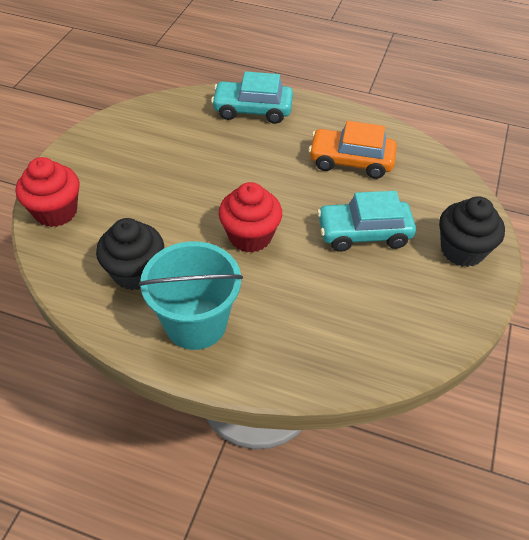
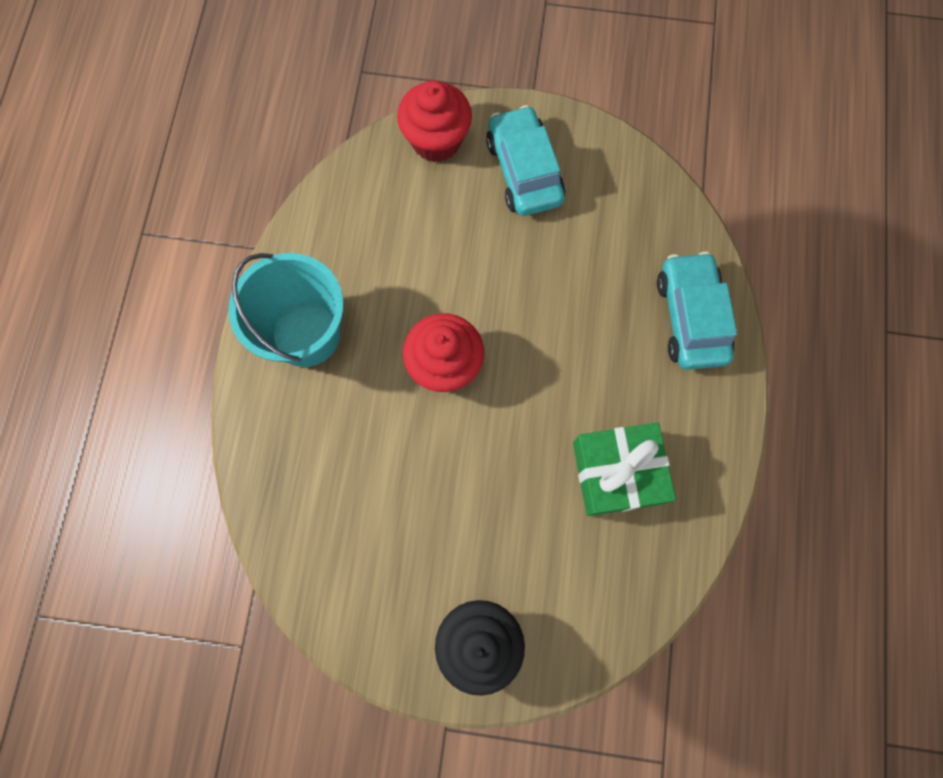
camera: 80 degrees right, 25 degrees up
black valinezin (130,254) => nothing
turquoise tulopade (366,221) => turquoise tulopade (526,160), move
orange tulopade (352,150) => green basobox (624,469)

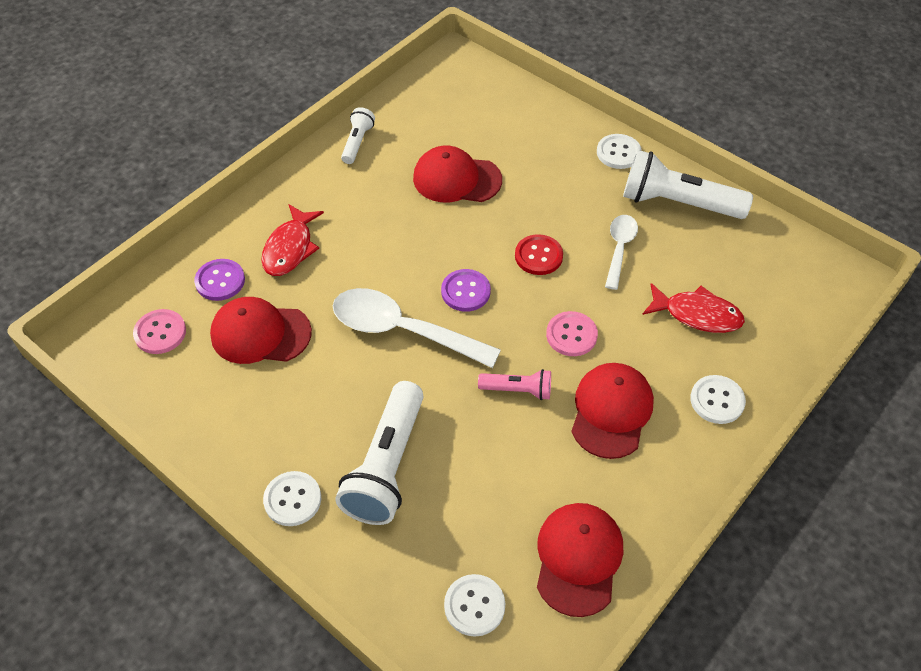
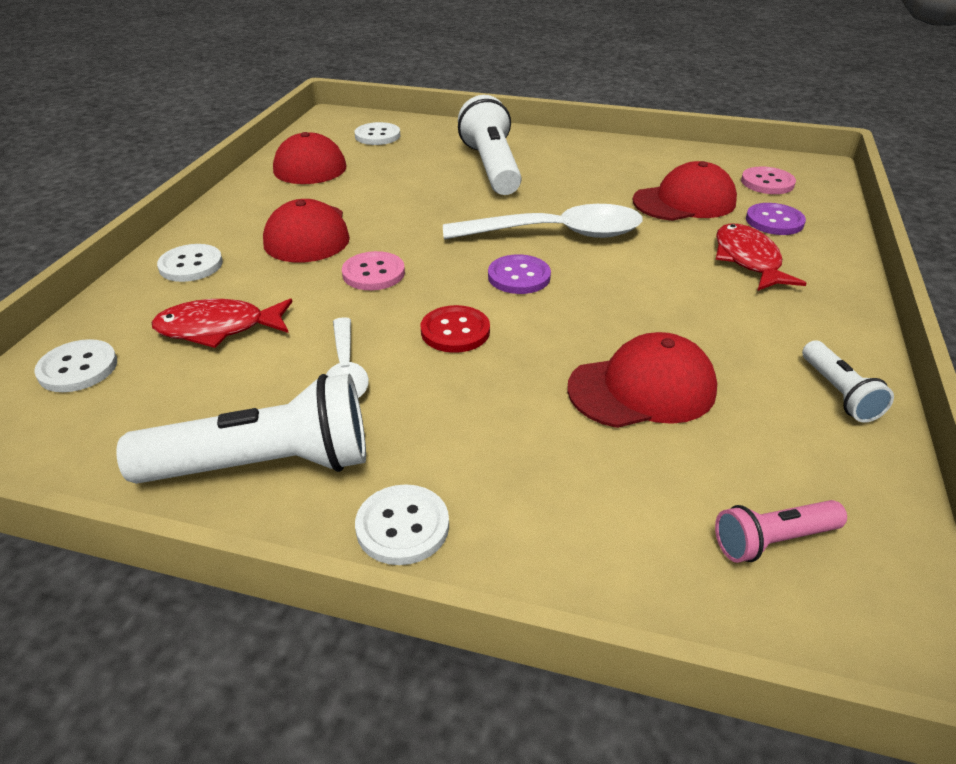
camera: 155 degrees right, 15 degrees down
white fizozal (292,498) => white fizozal (75,365), move
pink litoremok (514,384) => pink litoremok (781,531), move

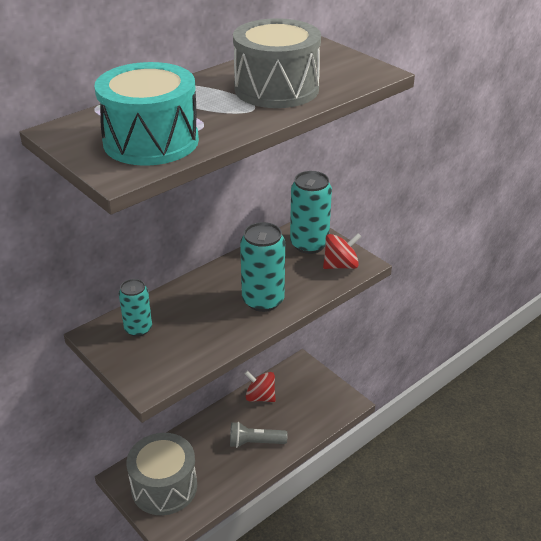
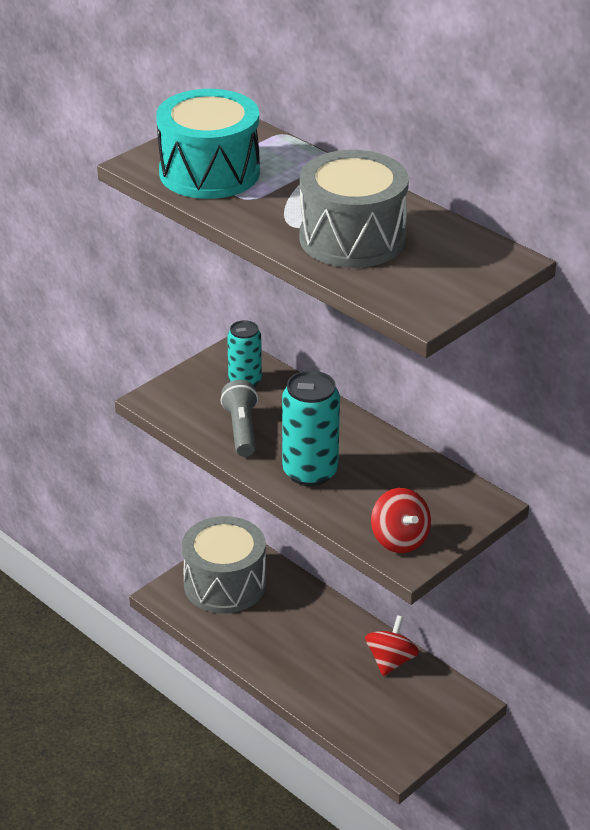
camera: 85 degrees right, 0 degrees up
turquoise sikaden (311,212) => nothing
grey litoremok (258,435) => grey litoremok (239,418), move

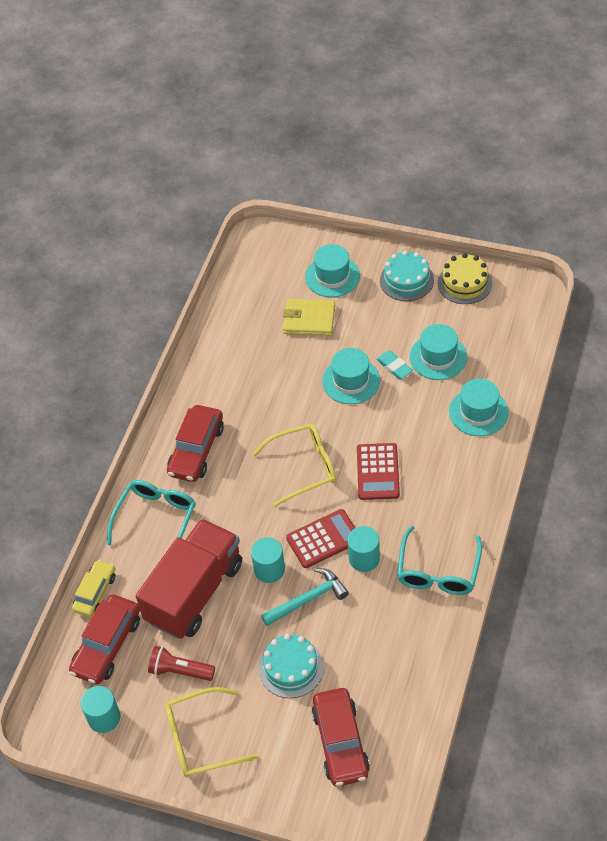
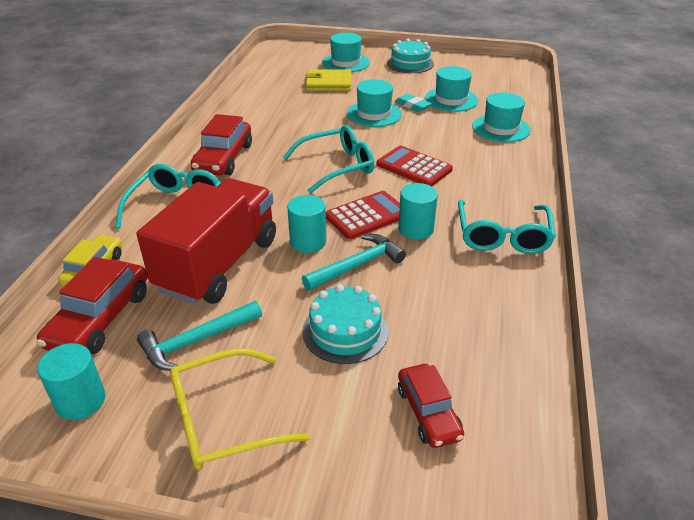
camera: 10 degrees left, 15 degrees down
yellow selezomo (465,278) => nothing
red litoremok (181,663) => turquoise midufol (199,336)
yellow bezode (294,465) => turquoise bezode (328,159)
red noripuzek (378,471) => red noripuzek (415,166), 135 degrees clockwise
red tulopade (341,737) => red tulopade (431,406), x0.65

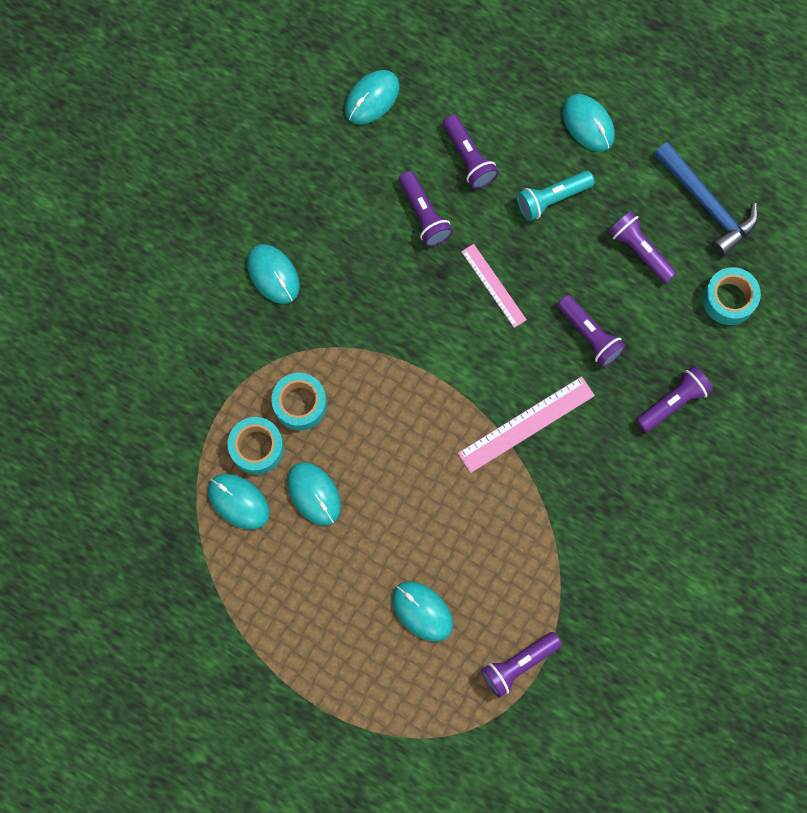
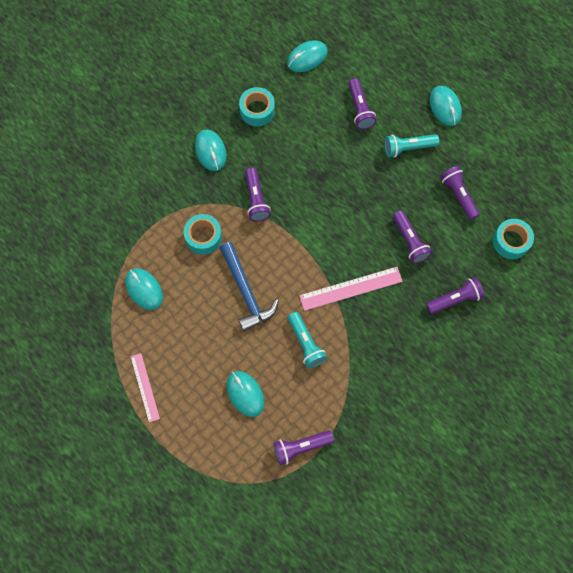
camera: 15 degrees right, 5 degrees down
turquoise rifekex (314,494) => nothing
nothing => turquoise litoremok (307,340)
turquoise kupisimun (256,446) => turquoise kupisimun (257,106), move
purple litoremok (426,209) => purple litoremok (258,195), move
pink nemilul (494,286) => pink nemilul (145,387), move
blue midufol (706,199) => blue midufol (249,287), move

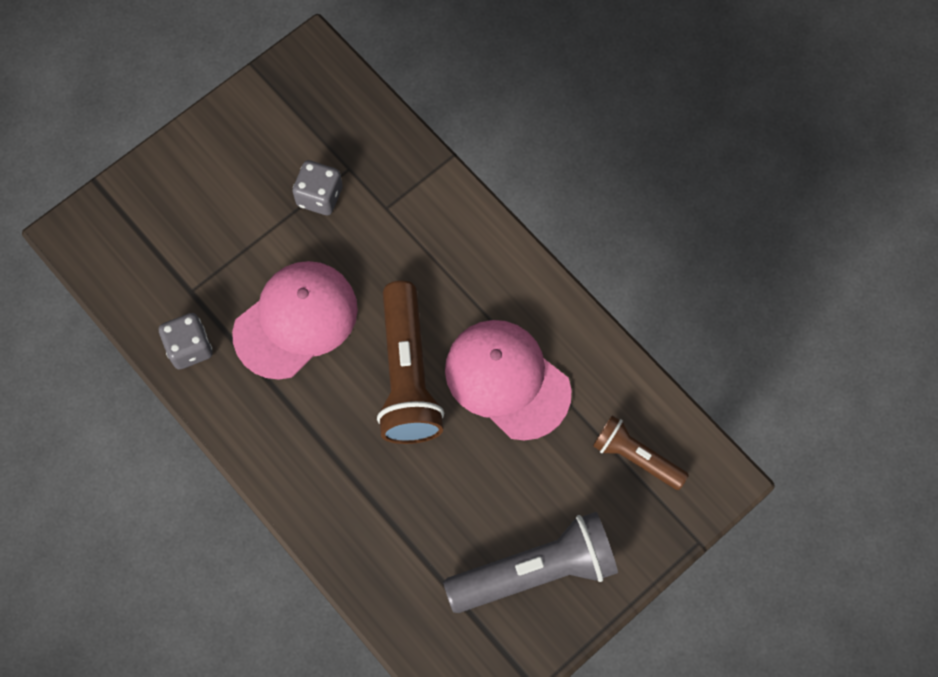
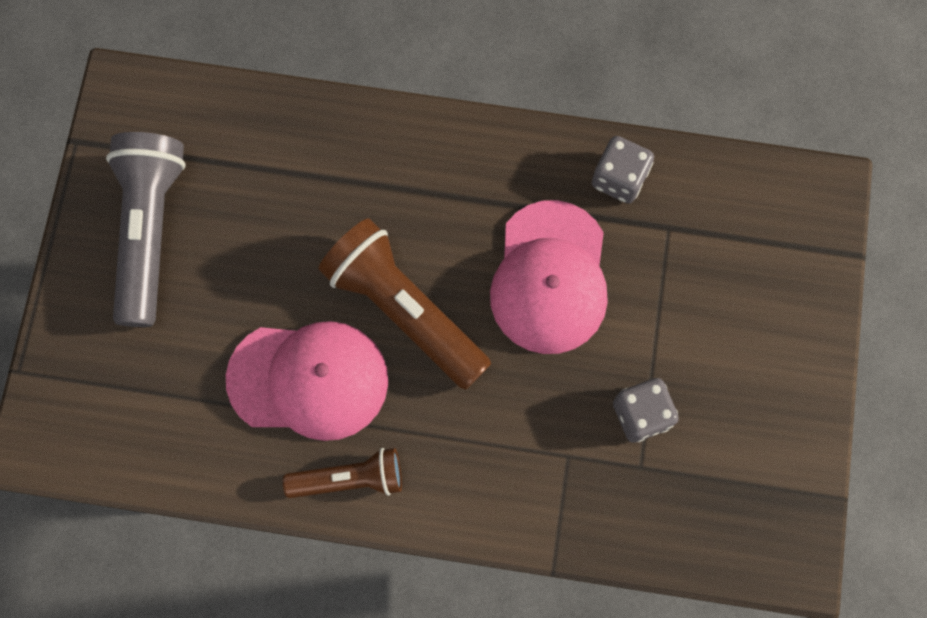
camera: 140 degrees right, 5 degrees up
brown litoremok (641,452) => brown litoremok (342,473), move
grey litoremok (530,562) => grey litoremok (146,229), 150 degrees clockwise

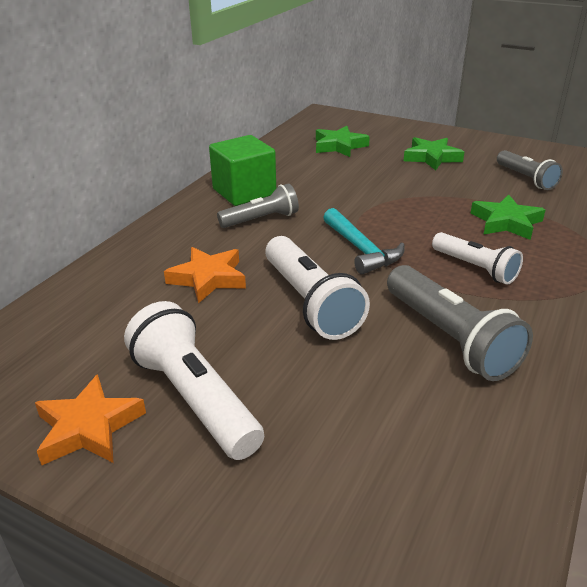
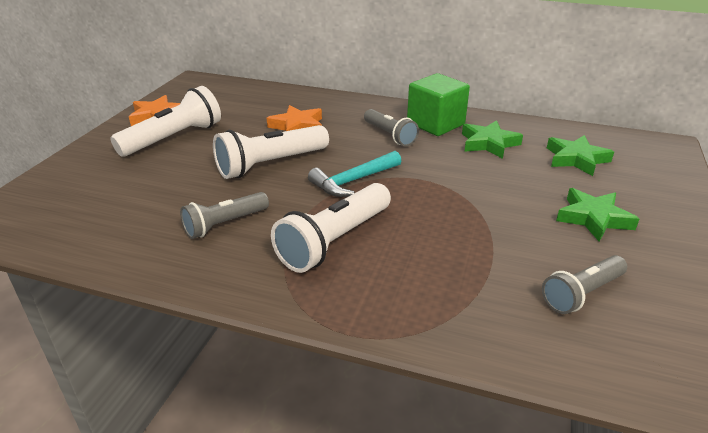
camera: 80 degrees right, 0 degrees up
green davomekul (507,217) => green davomekul (492,139), move
grey litoremok (460,323) => grey litoremok (224,215), x0.64
white litoremok (477,258) => white litoremok (331,228), x1.56

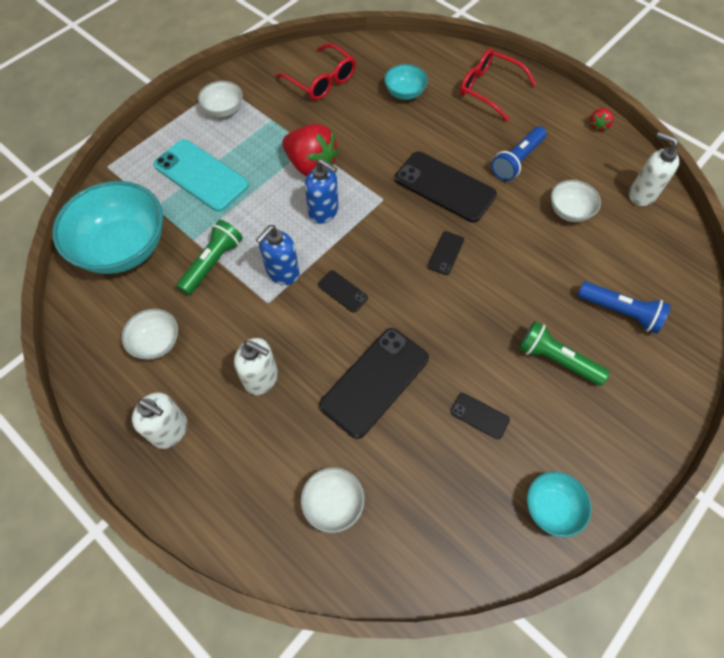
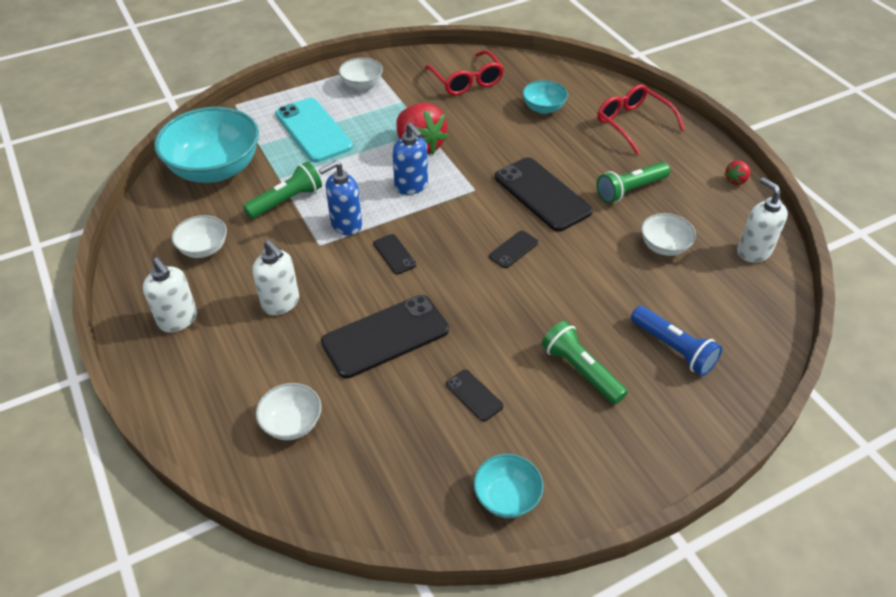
camera: 20 degrees right, 15 degrees down
blue litoremok (519,153) => green litoremok (633,182)

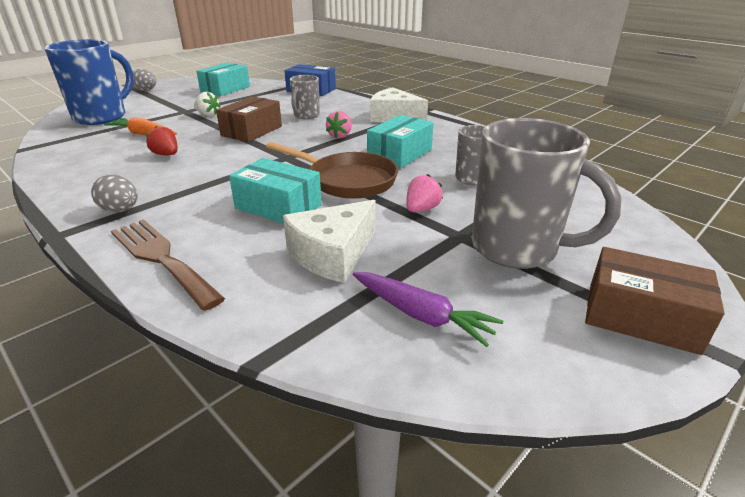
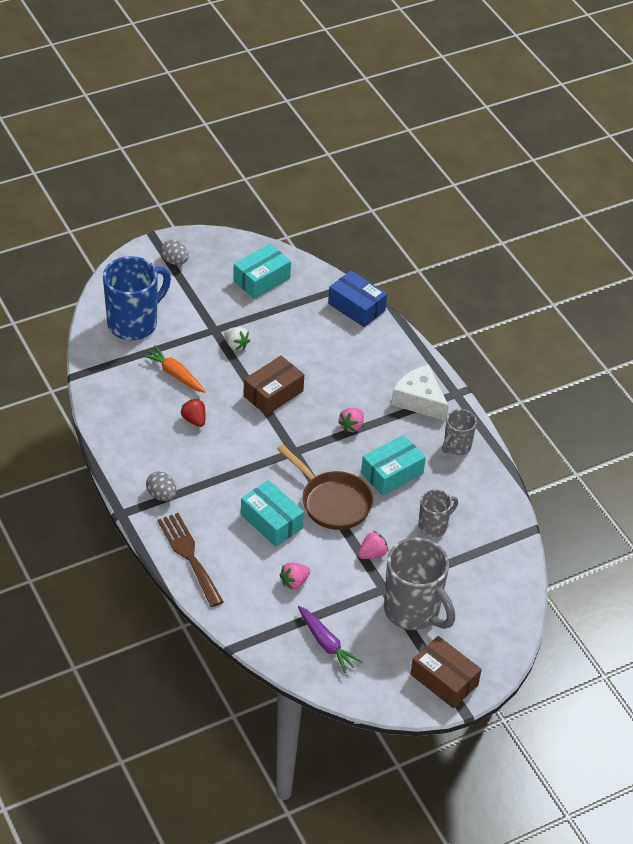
camera: 15 degrees right, 15 degrees up
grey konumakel (305,97) => grey konumakel (459,432), move
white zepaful (329,241) => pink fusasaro (294,576)

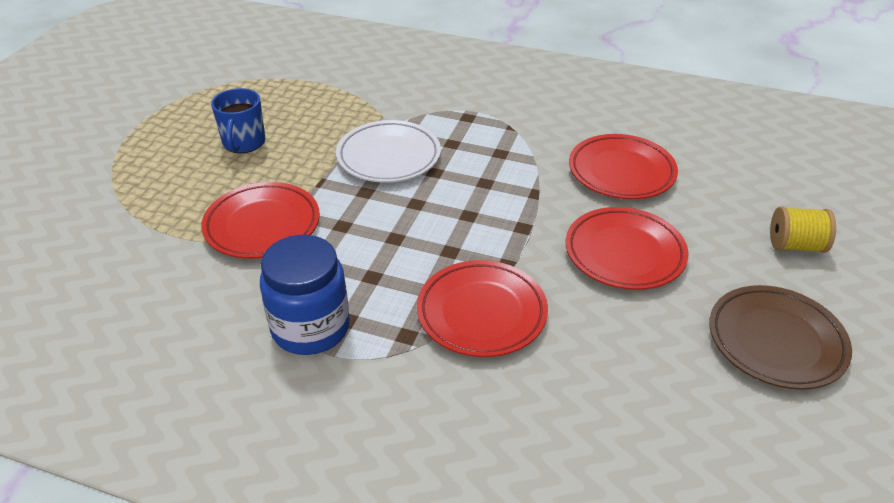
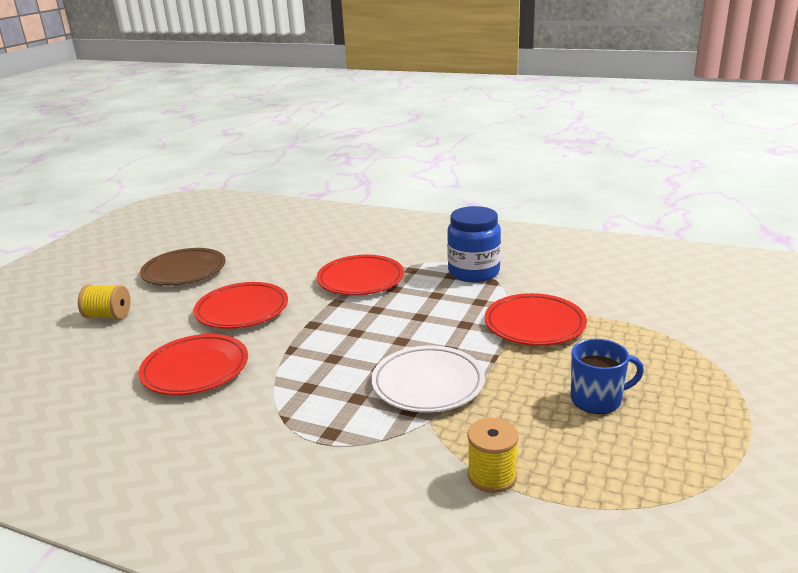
camera: 175 degrees left, 15 degrees down
nothing => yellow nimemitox (493,455)
blue konumakel (238,120) => blue konumakel (607,376), 75 degrees clockwise

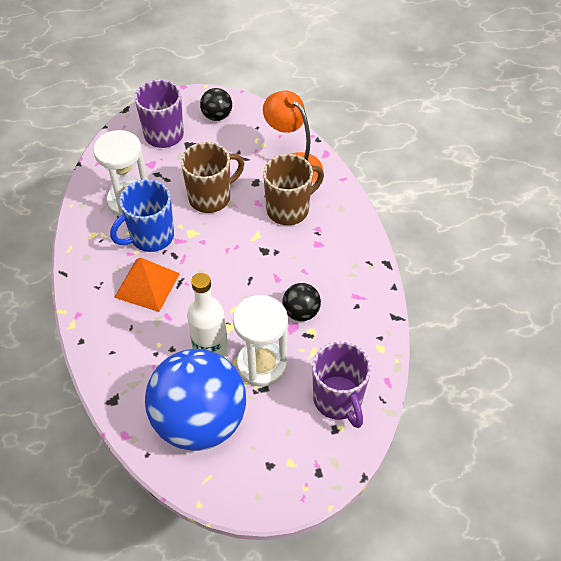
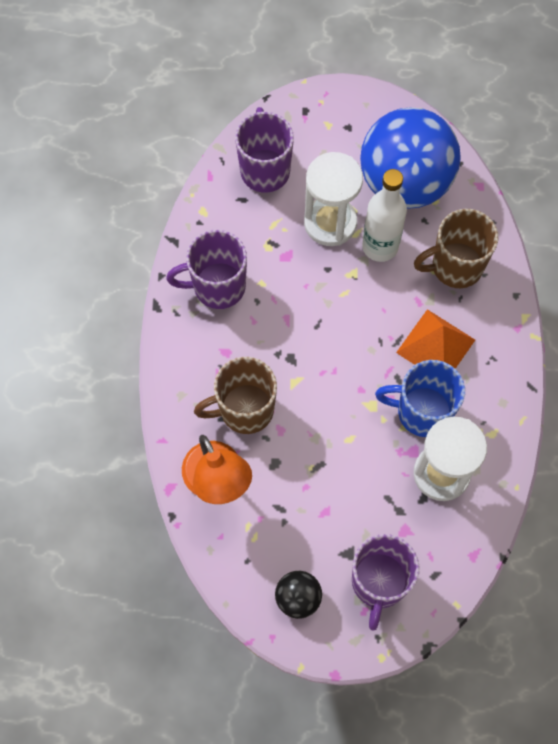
camera: 165 degrees left, 15 degrees up
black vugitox (302,302) => nothing
nothing => purple konumakel (206,269)
brown konumakel (212,177) => brown konumakel (456,248), move
blue konumakel (142,215) => blue konumakel (420,398), 150 degrees counterclockwise

